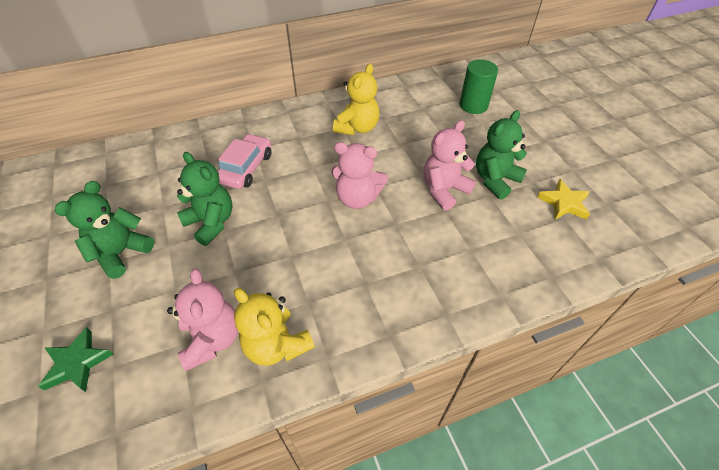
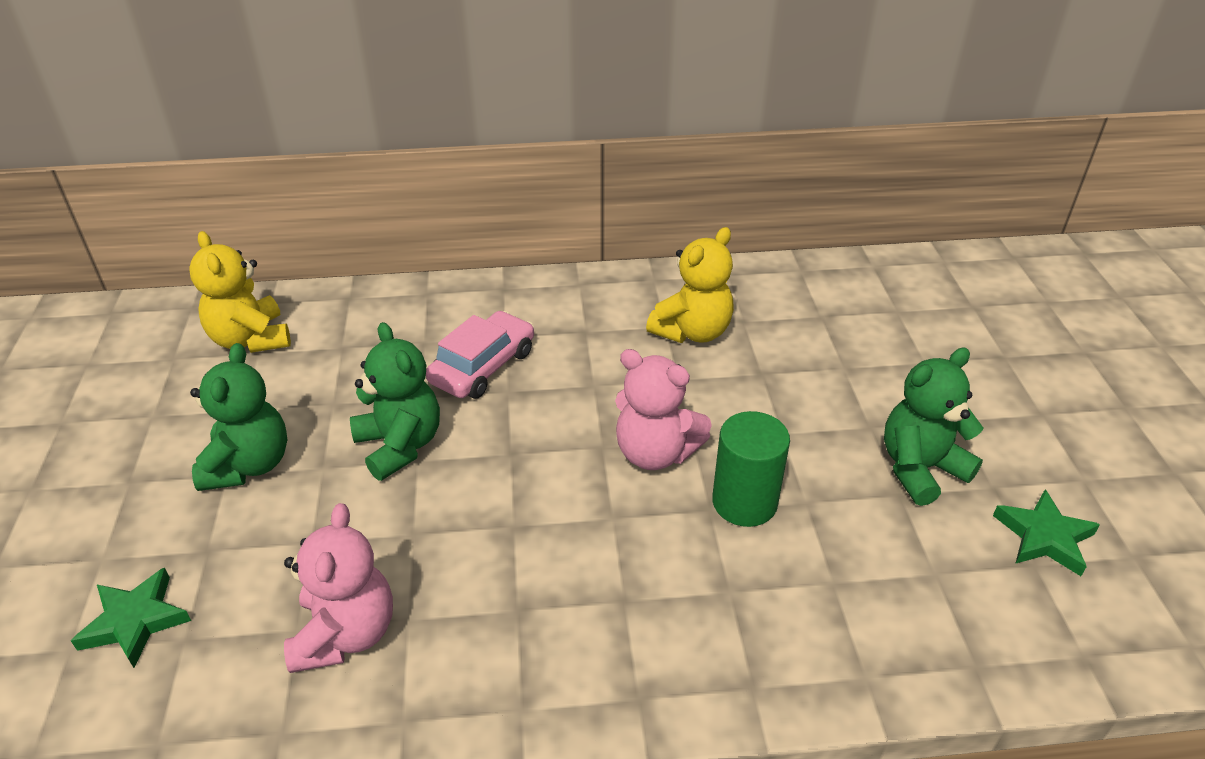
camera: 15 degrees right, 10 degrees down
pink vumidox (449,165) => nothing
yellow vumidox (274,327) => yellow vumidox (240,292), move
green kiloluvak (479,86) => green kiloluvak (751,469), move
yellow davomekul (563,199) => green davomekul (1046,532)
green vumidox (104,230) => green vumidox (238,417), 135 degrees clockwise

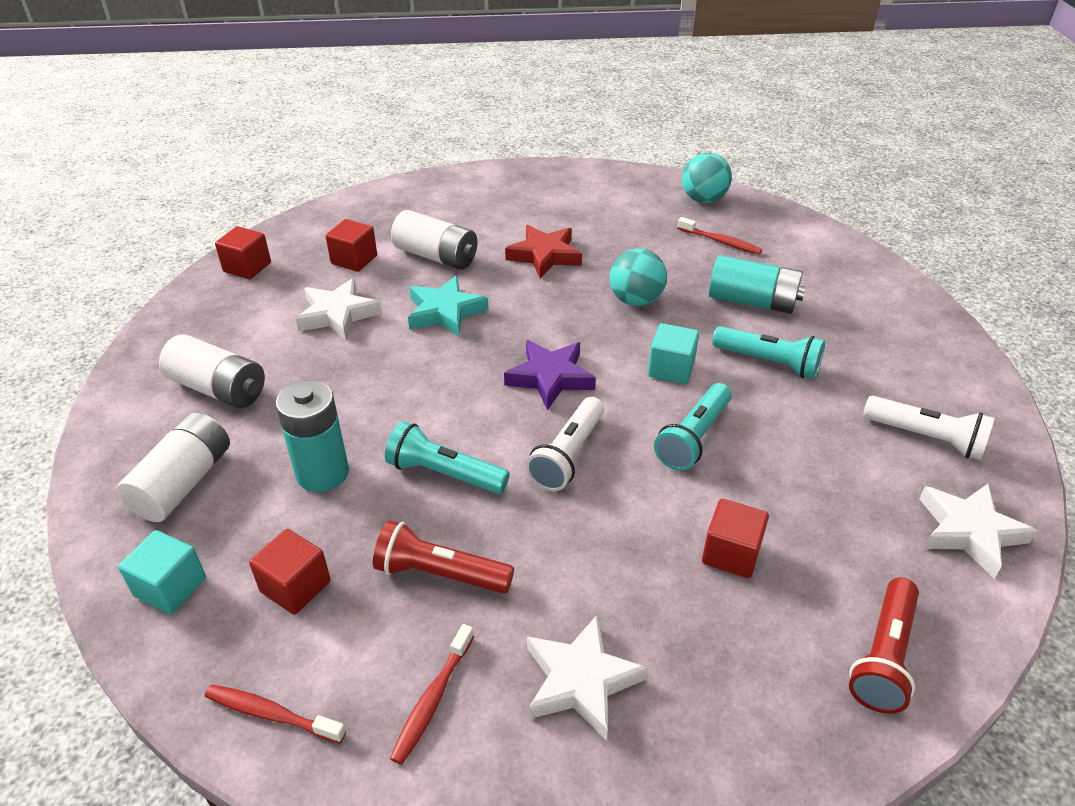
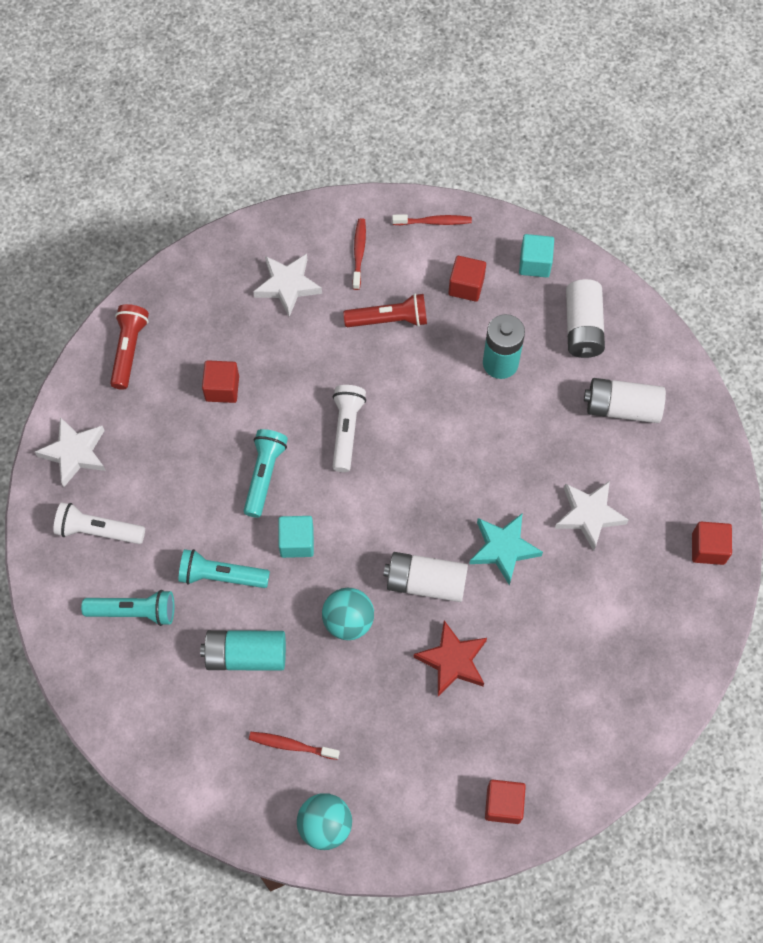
camera: 160 degrees right, 25 degrees up
purple davomekul (550,375) => nothing
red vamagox (351,245) => red vamagox (505,802), move
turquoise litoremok (447,457) => turquoise litoremok (127,608), move
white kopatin (434,239) => white kopatin (425,577), move

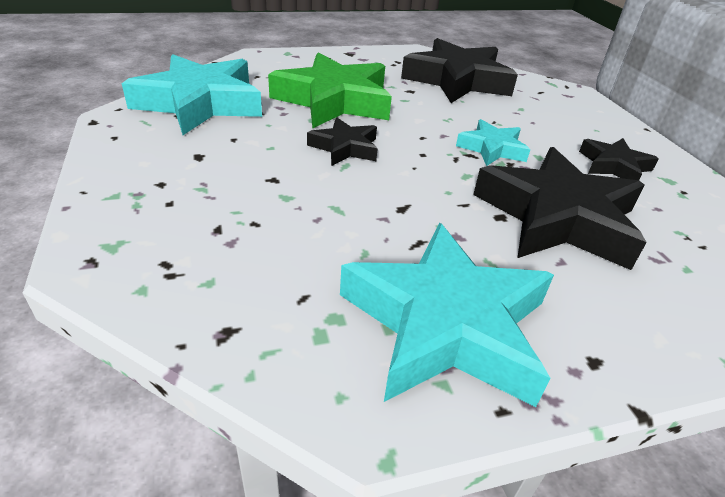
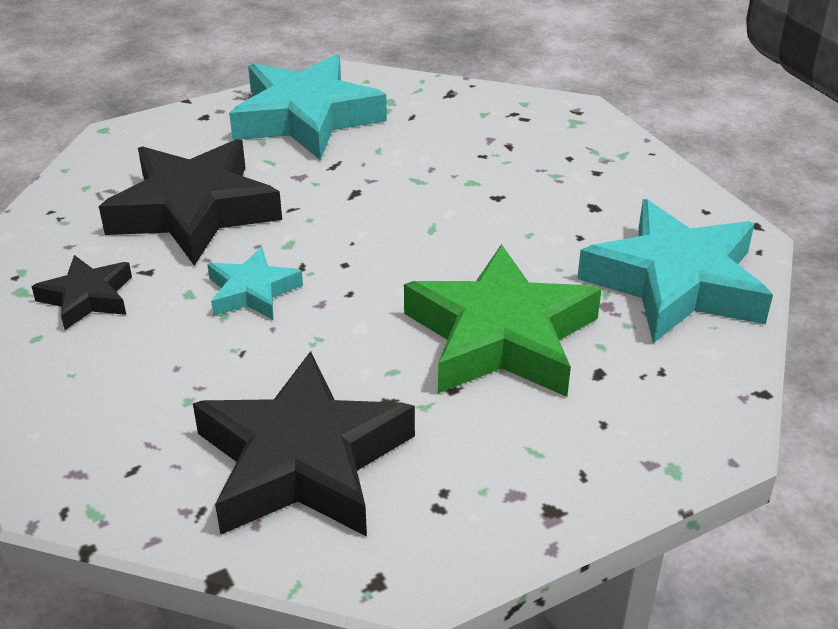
camera: 170 degrees right, 0 degrees up
black davomekul (342,141) => nothing

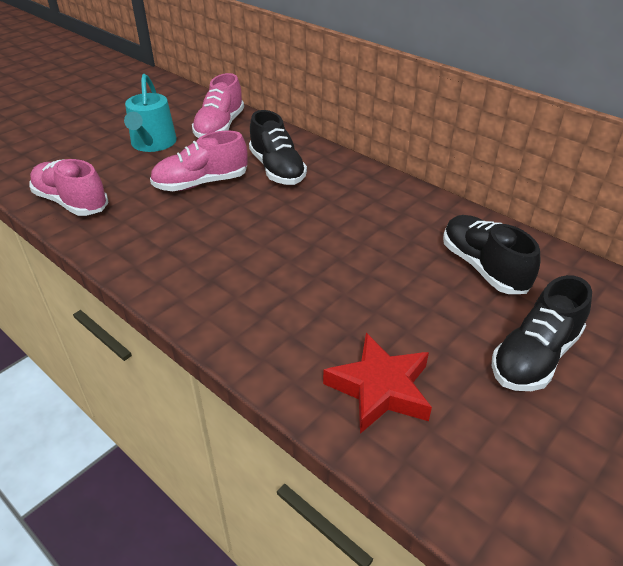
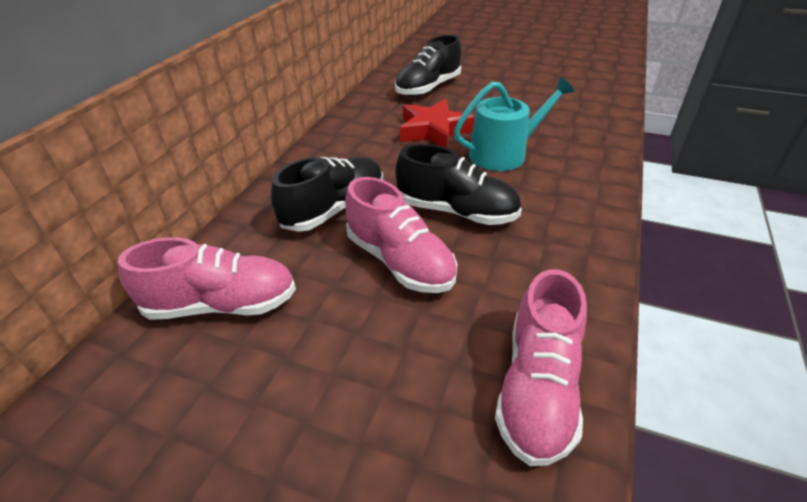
camera: 110 degrees left, 0 degrees up
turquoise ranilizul (150,113) => turquoise ranilizul (514,124), move
red davomekul (377,383) => red davomekul (437,123), move
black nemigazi (542,333) => black nemigazi (458,184), move

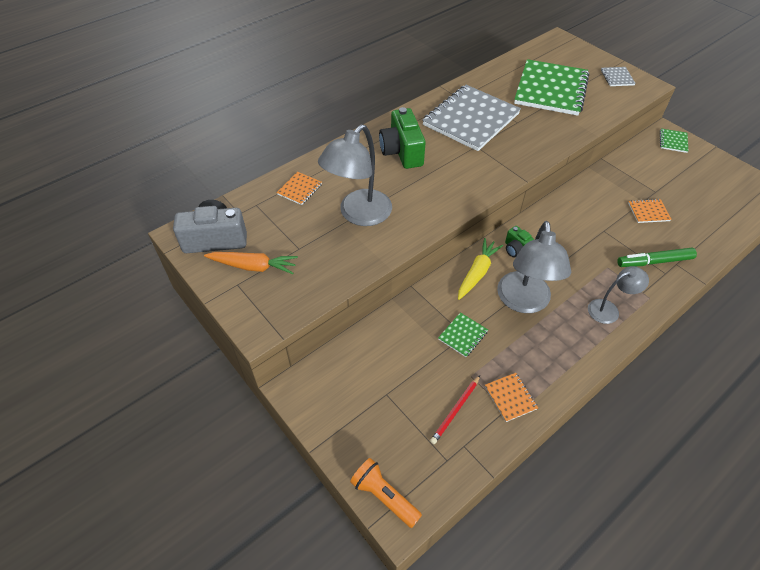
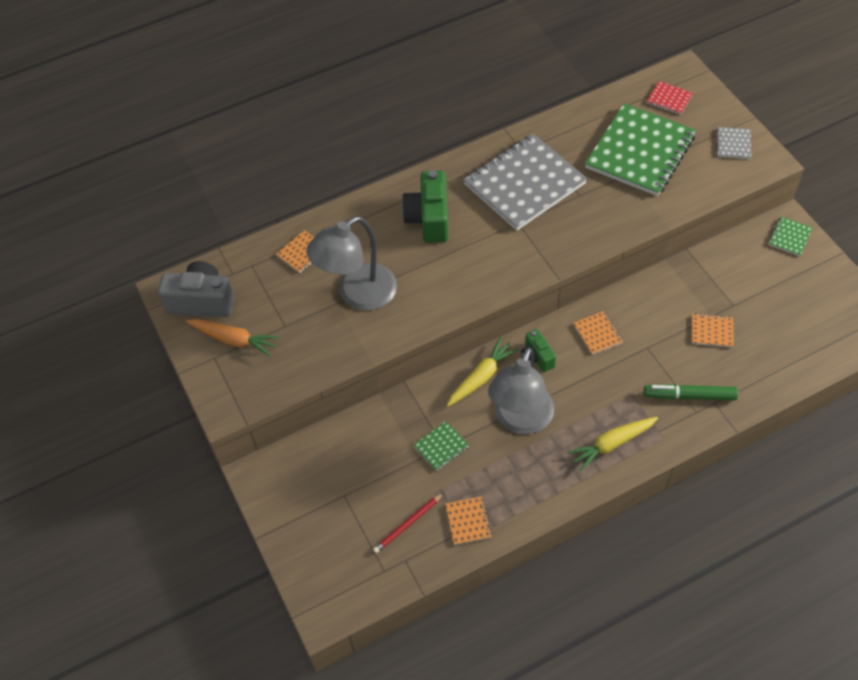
camera: 15 degrees right, 5 degrees up
orange litoremok (386,493) => nothing
nothing => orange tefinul (598,333)
nothing => red tefinul (670,98)
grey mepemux (618,295) => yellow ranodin (612,444)

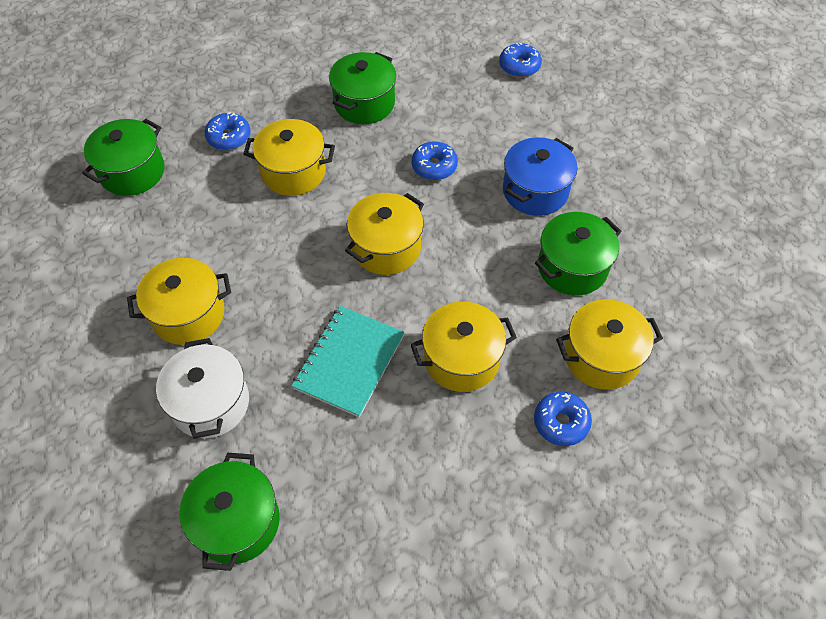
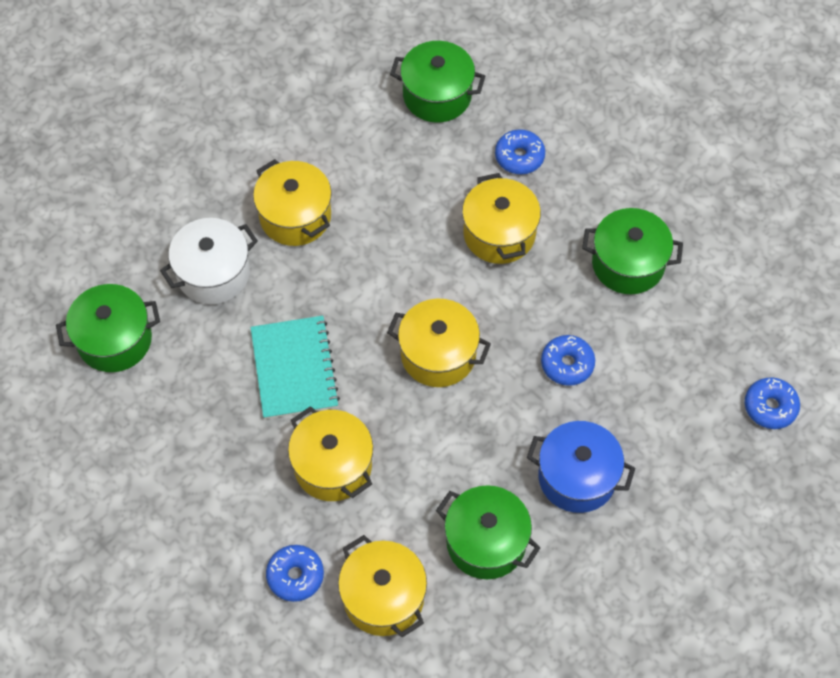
camera: 70 degrees right, 5 degrees up
turquoise tefinul (348,361) => turquoise tefinul (295,367), 75 degrees clockwise

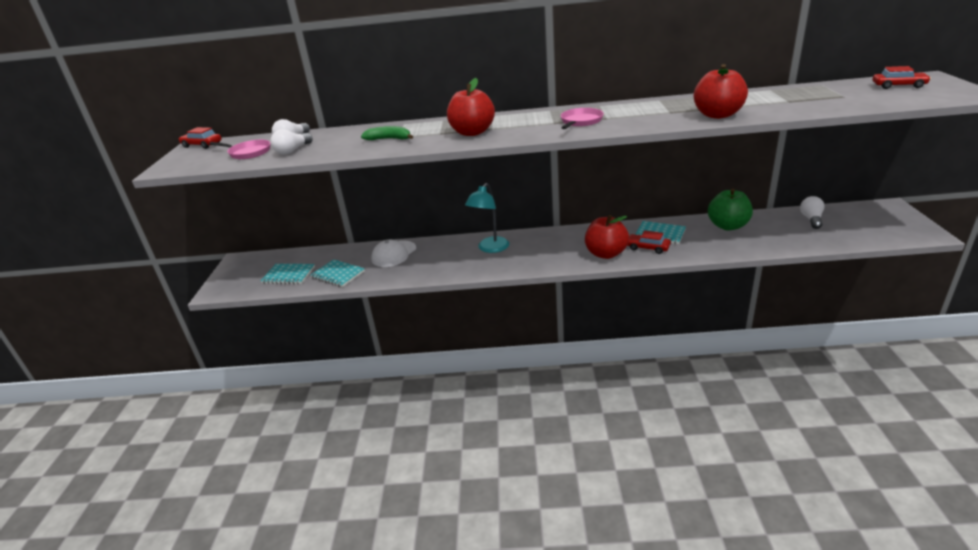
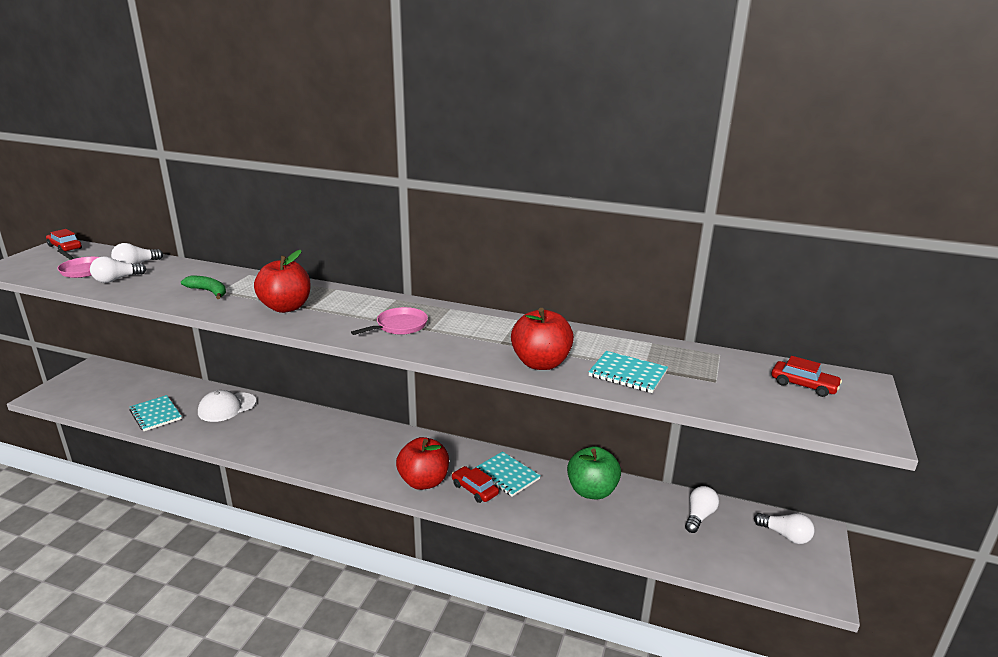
camera: 15 degrees right, 5 degrees down
turquoise mepemux (487,218) => nothing
nothing => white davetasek (784,528)
turquoise tefinul (288,274) => turquoise tefinul (628,372), move

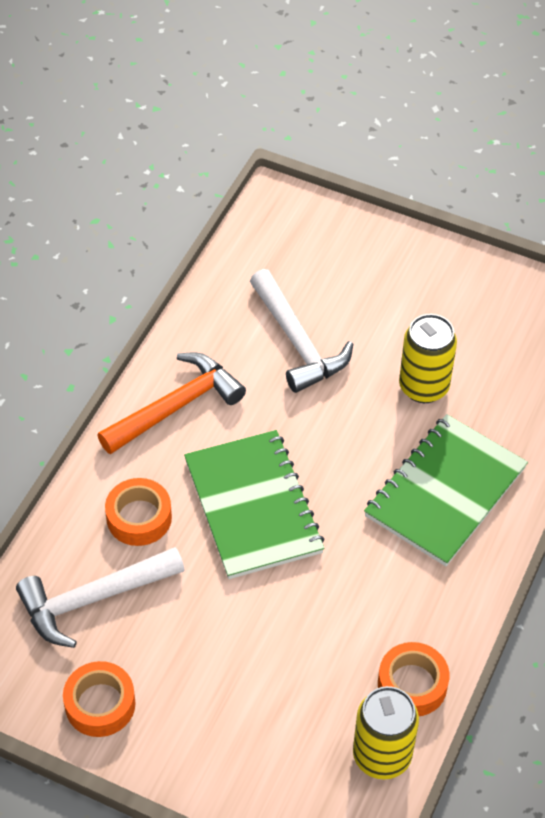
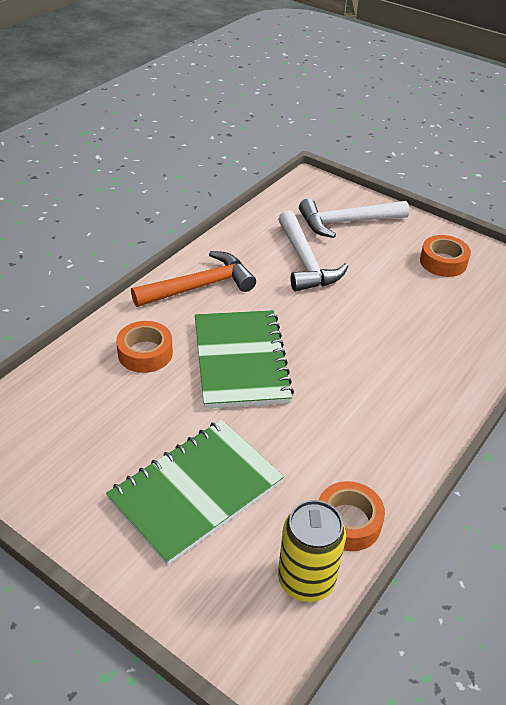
camera: 10 degrees right, 10 degrees down
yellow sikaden (428,358) => nothing
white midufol (100,597) => white midufol (354,218), move
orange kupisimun (99,699) => orange kupisimun (445,256), move
green tefinul (446,490) => green tefinul (195,492), move

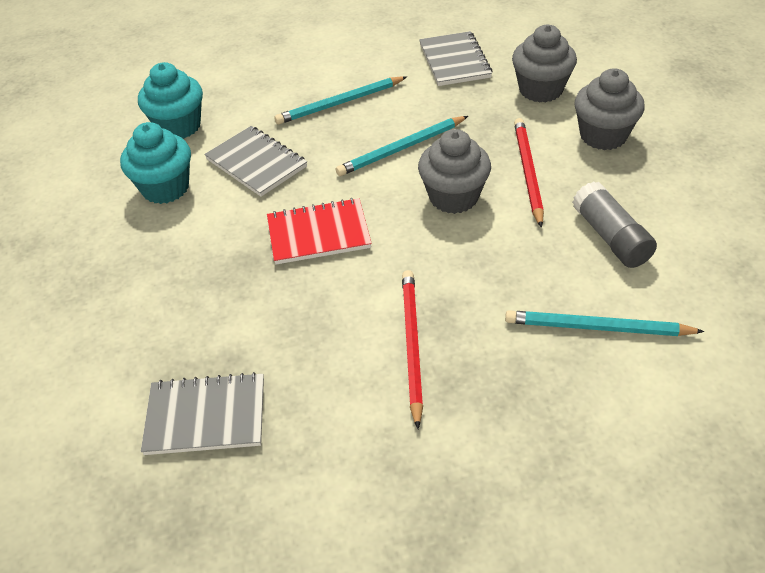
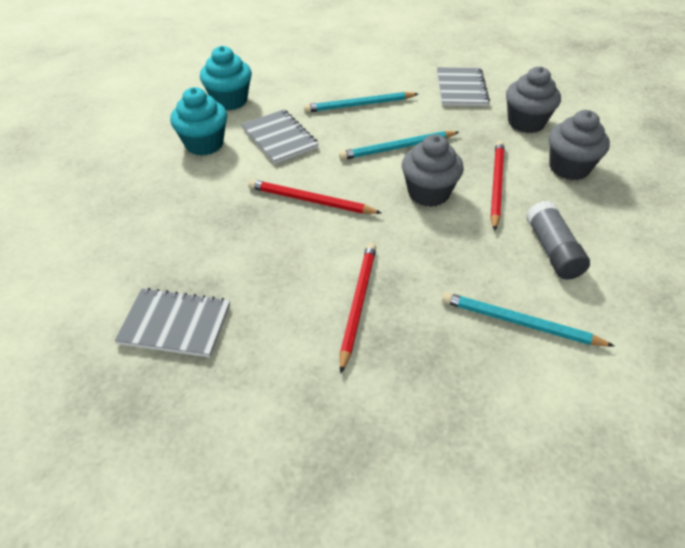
camera: 10 degrees right, 0 degrees up
red tefinul (319,231) => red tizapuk (314,196)

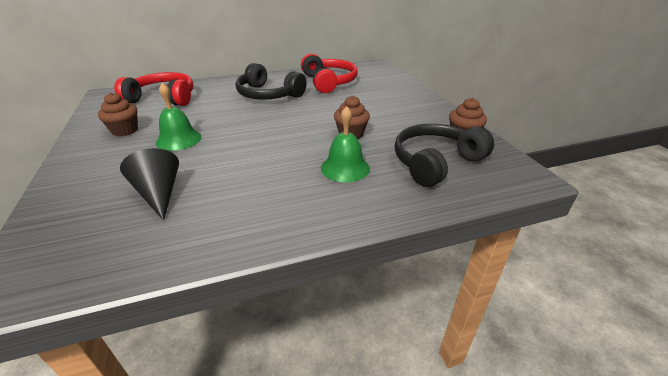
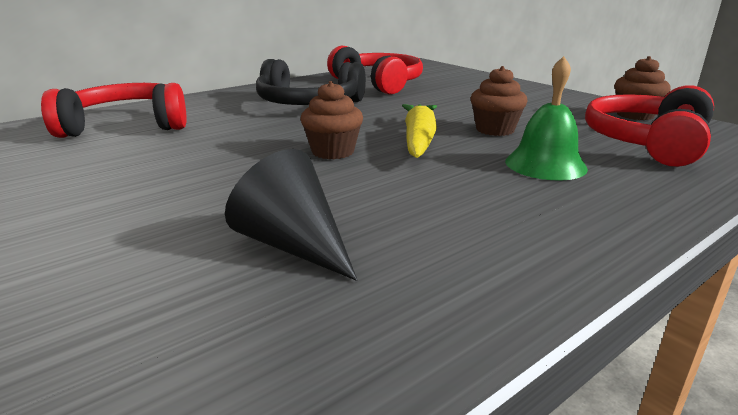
camera: 20 degrees left, 10 degrees down
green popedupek (179,117) => nothing
nothing => yellow ranodin (419,131)
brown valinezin (118,114) => brown valinezin (331,120), move
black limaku (444,155) => red limaku (649,126)

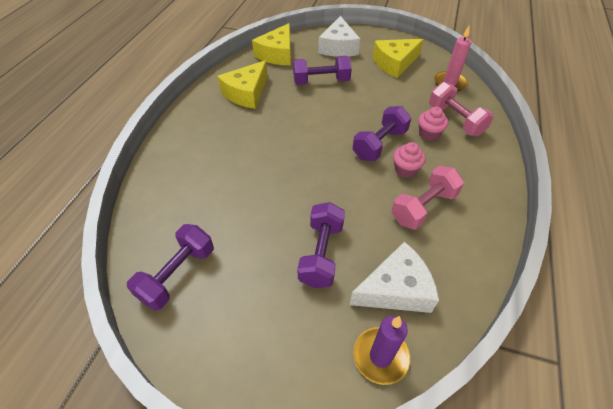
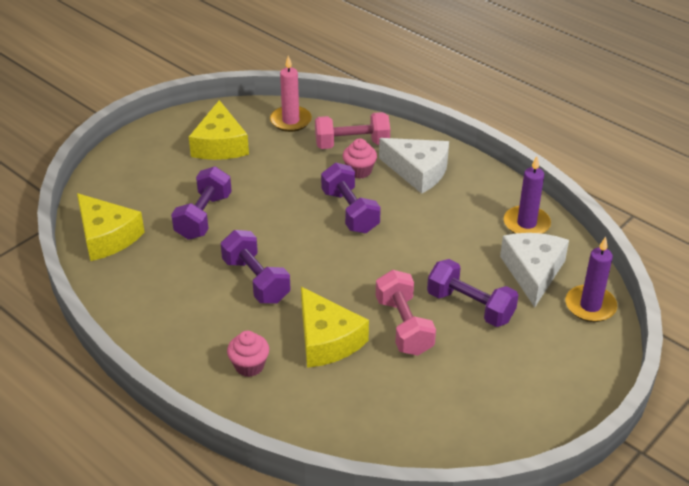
camera: 65 degrees left, 10 degrees down
nothing => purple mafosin (527,195)
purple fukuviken (170,267) => purple fukuviken (256,266), move
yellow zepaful (243,84) => yellow zepaful (335,327), move
white zepaful (339,36) => white zepaful (414,166), move
pink fukuviken (427,198) => pink fukuviken (406,313), move
pink valinezin (409,160) => pink valinezin (248,354), move

